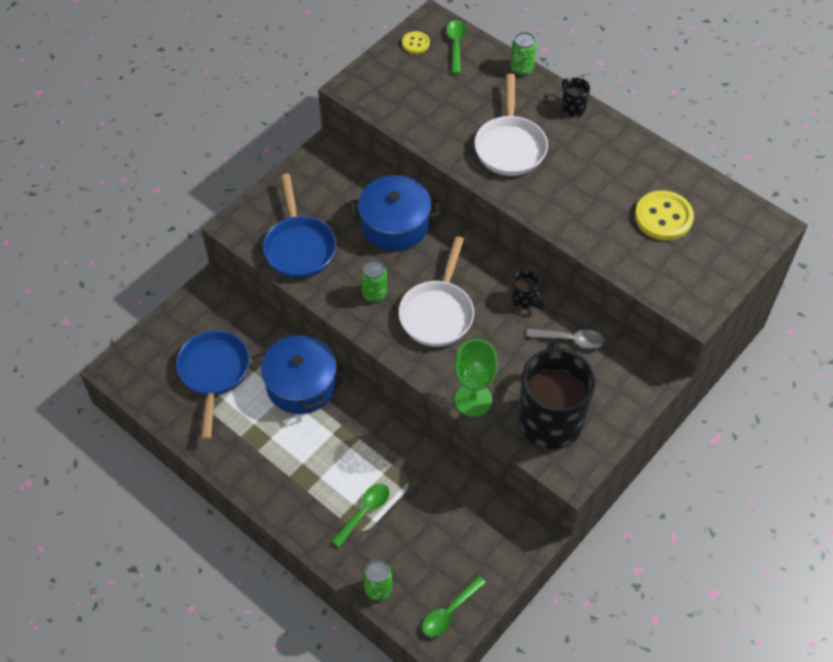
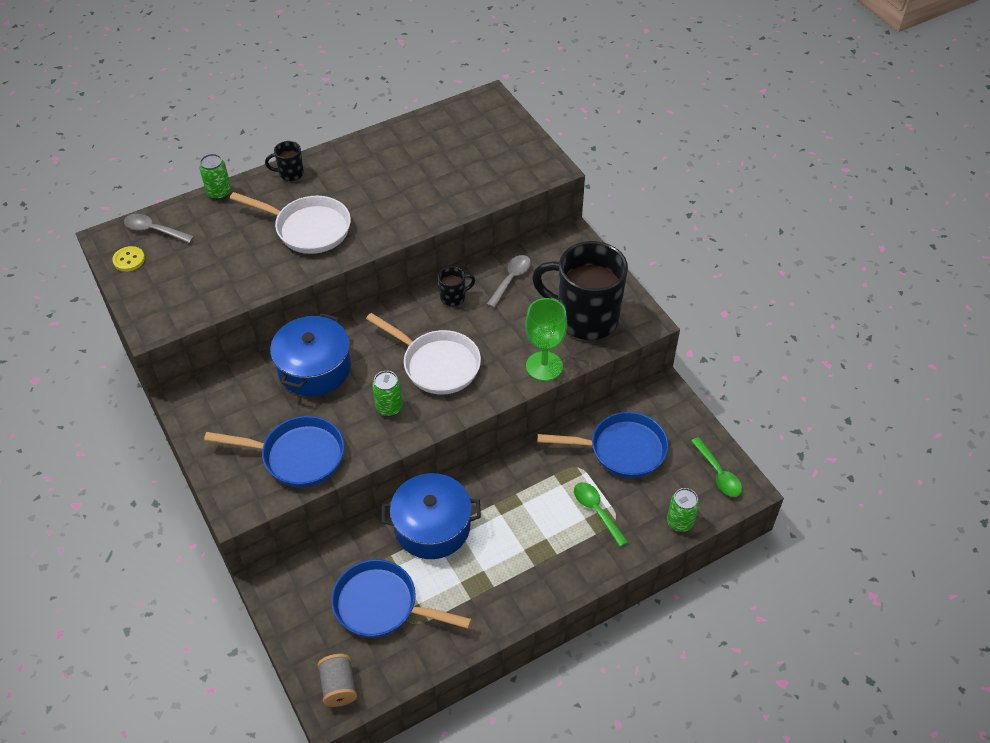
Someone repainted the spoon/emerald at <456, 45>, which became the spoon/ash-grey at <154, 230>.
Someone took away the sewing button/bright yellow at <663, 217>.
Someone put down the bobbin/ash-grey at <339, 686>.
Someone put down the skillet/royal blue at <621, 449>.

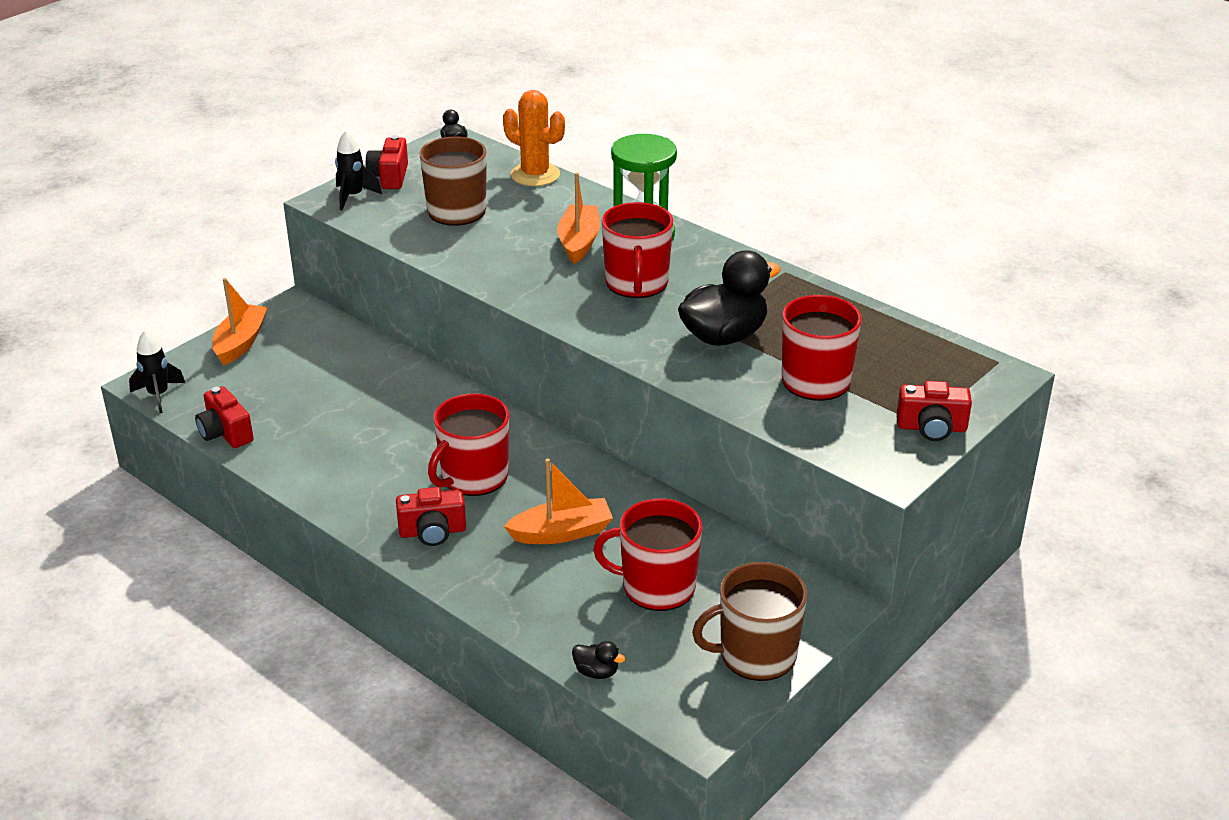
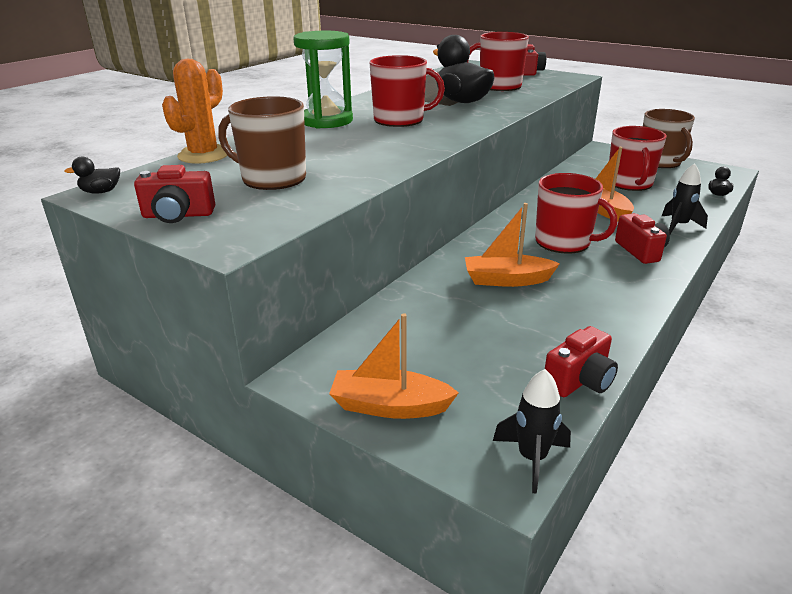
Someone carried the toy rocket/black from <353, 196> to <678, 226>.
Someone carried the sailboat/orange from <579, 242> to <506, 280>.

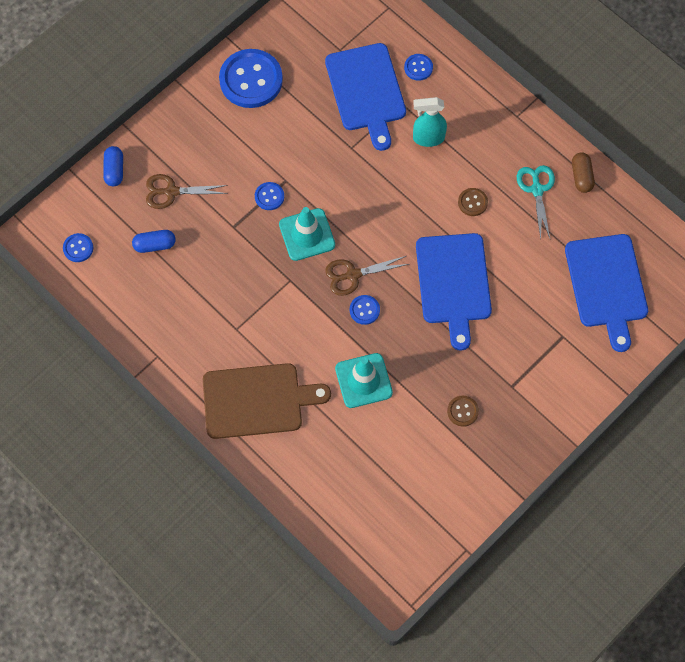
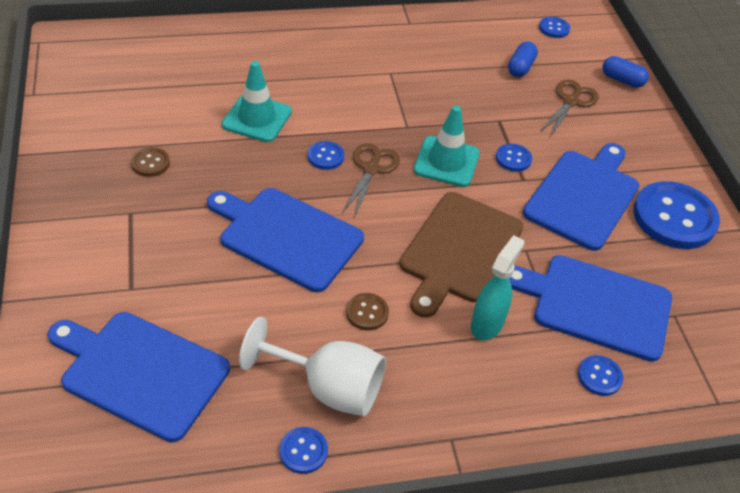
Someone carried the chopping board/brown from <257, 401> to <459, 250>.
Someone swapped the shears/teal at <537, 189> for the wine glass/snow-white at <328, 388>.
Someone swapped the capsule/brown at <581, 176> for the sewing button/royal blue at <303, 451>.
Someone put down the chopping board/royal blue at <584, 196>.

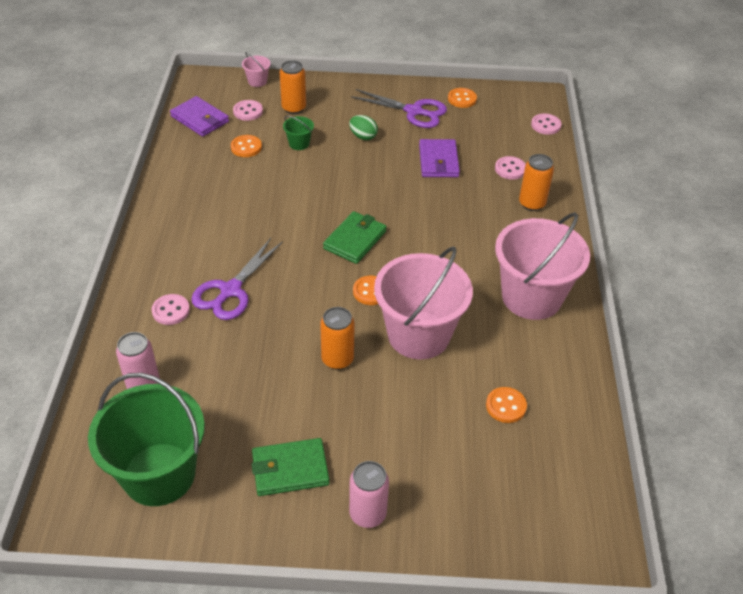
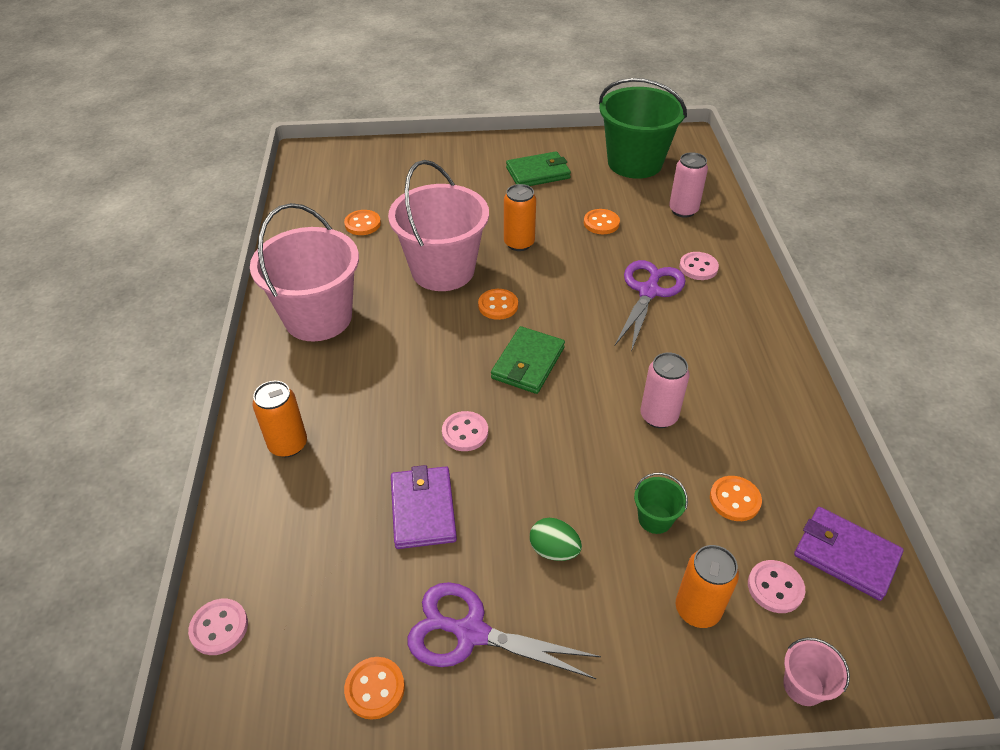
Someone carried the soda can/rosy from <367, 514> to <658, 416>.
Someone carried the sewing button/rosy from <510, 169> to <465, 432>.
Someone put down the sewing button/orange at <601, 223>.

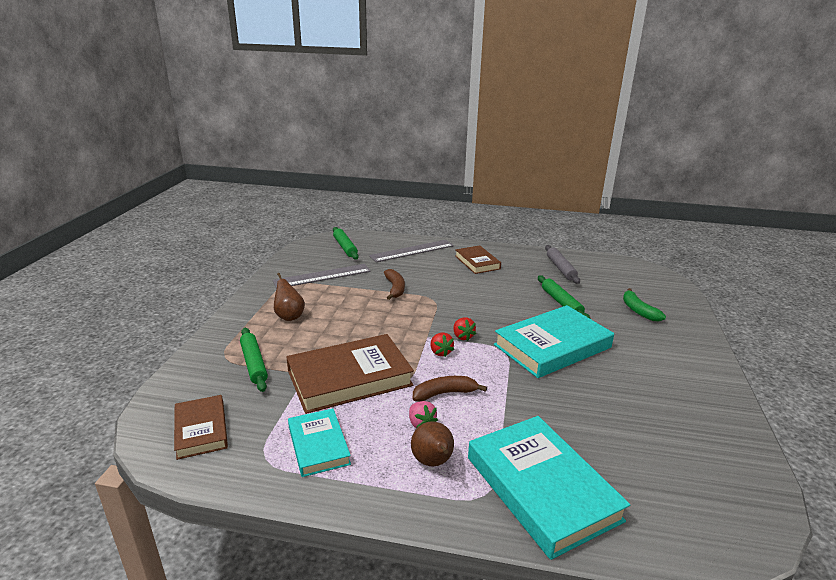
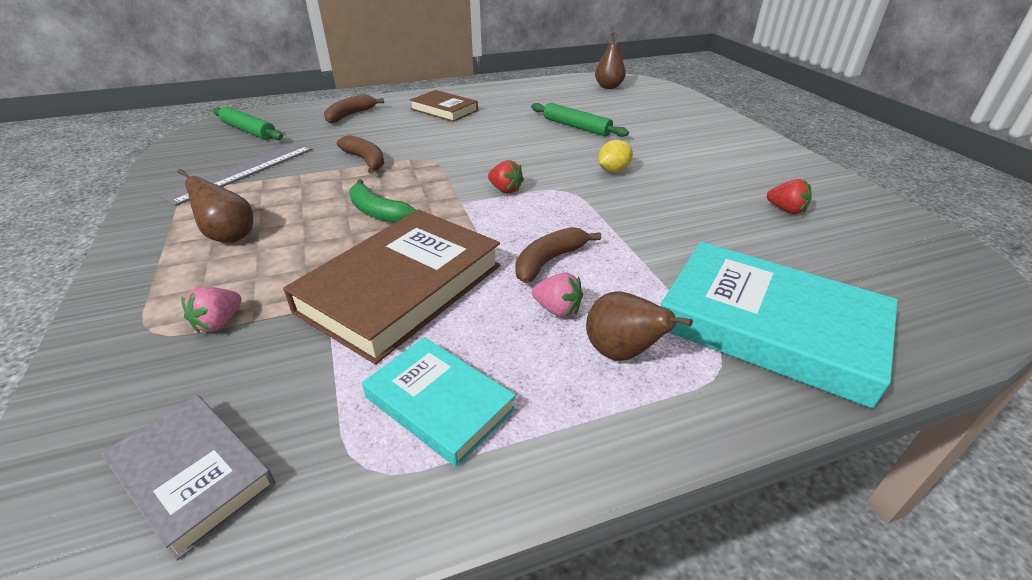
Someone repainted the hardcover/brown at <201, 430>, which became the hardcover/ash-grey at <193, 475>.
Someone swapped the dough roller/emerald at <254, 363> for the toy strawberry/rosy at <219, 323>.
Someone swapped the straightedge/ash-grey at <412, 251> for the banana fruit/brown at <350, 115>.
Someone carried the toy strawberry/crimson from <440, 352> to <786, 210>.
Someone swapped the hardcover/teal at <552, 346> for the citrus fruit/bright yellow at <613, 170>.
Someone took away the dough roller/ash-grey at <560, 268>.
Someone carried the banana fruit/emerald from <638, 311> to <378, 212>.
Someone put down the pear/brown at <608, 87>.

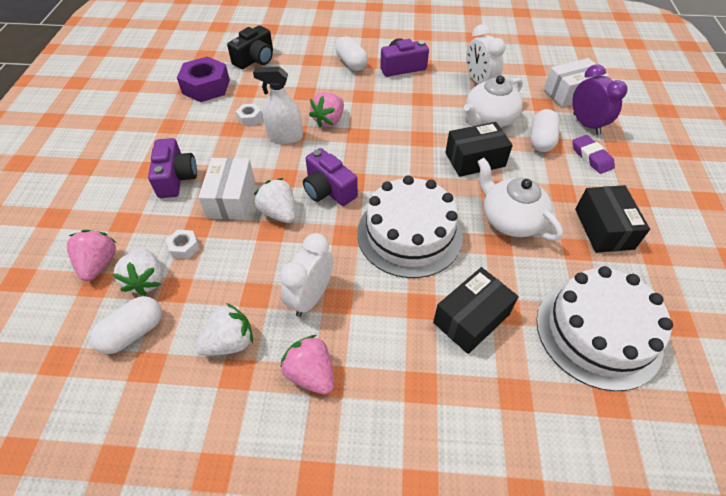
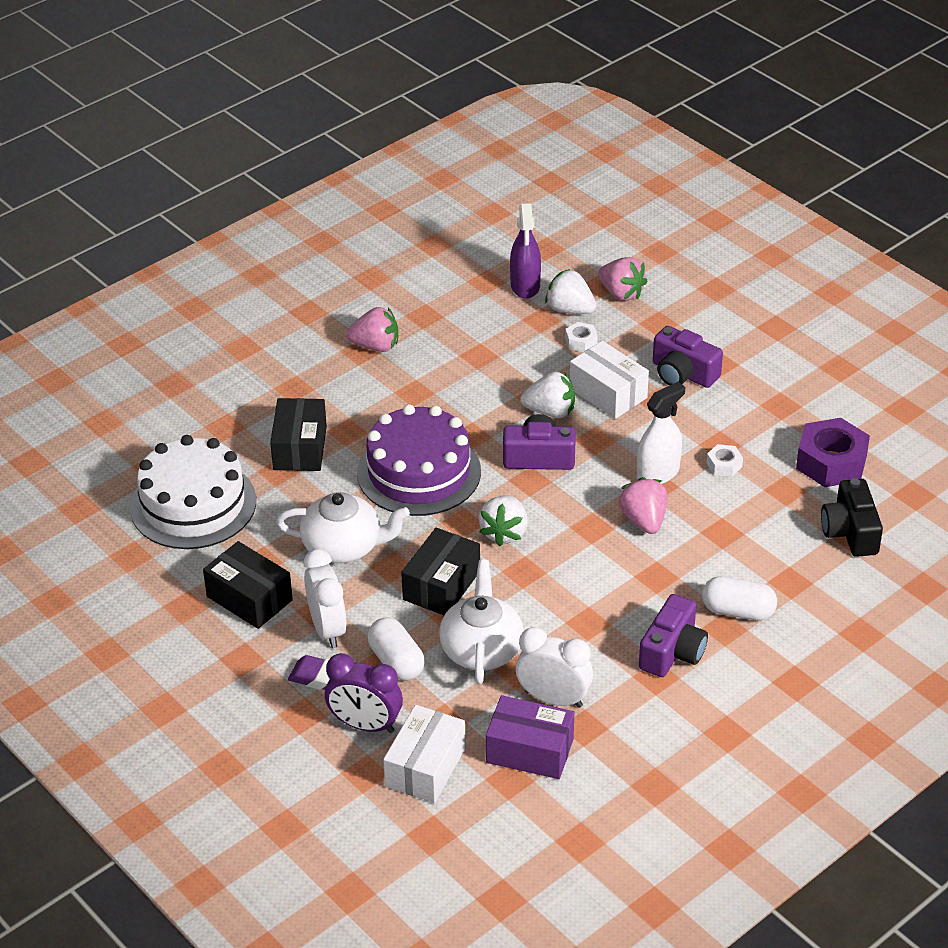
Someone swapped the capsule/snow-white at <133, 332> for the sprayer/violet at <525, 286>.
Someone carried the toy strawberry/snow-white from <230, 342> to <504, 533>.
Someone carried the clock/snow-white from <311, 297> to <327, 629>.
Someone repainted the gateau/snow-white at <409, 234>, which became the gateau/violet at <419, 472>.
Someone put down the box/violet at <529, 751>.

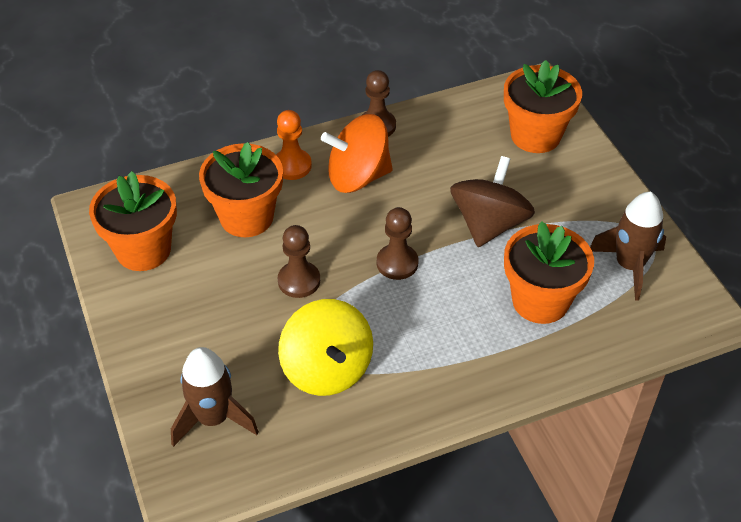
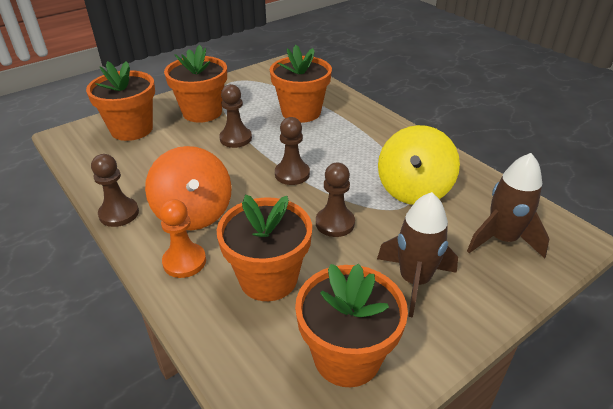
Someone rotated the toy top/bright yellow at <327, 369> by 150 degrees clockwise.
Someone swapped the toy top/brown at <489, 224> for the chess pawn/brown at <235, 138>.
Someone carried the toy rocket/brown from <629, 266> to <414, 281>.
Someone put down the flower pot/orange at <202, 112>.

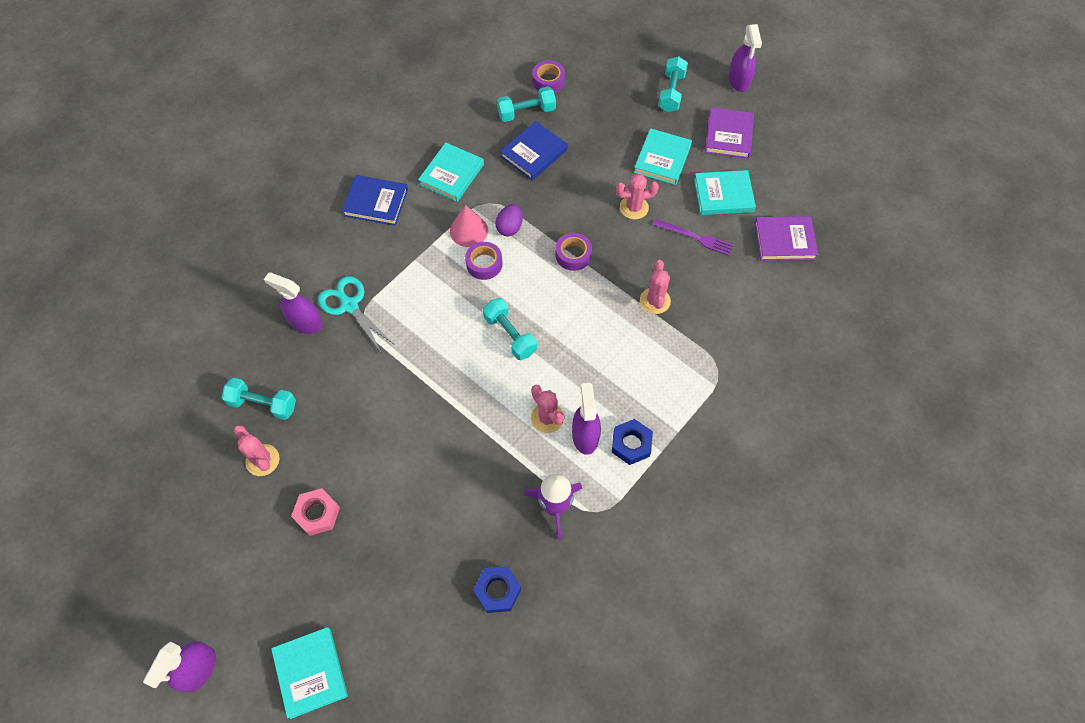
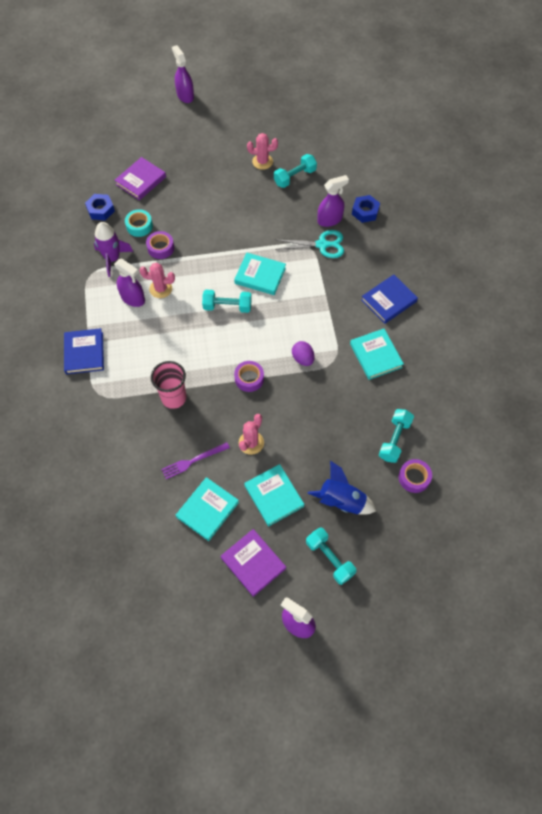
Someone carried the hardcover/teal from <311, 672> to <260, 275>.
Someone took away the nut/rosy at <317, 514>.
Someone took away the cone/rosy at <469, 230>.
Someone carried the sticky tape/violet from <484, 264> to <160, 248>.
Someone carried the hardcover/royal blue from <534, 153> to <84, 353>.
Someone carried the nut/royal blue from <631, 444> to <365, 212>.
Someone swapped the prickly plant/rosy at <655, 301> for the cup/rosy at <174, 398>.
Someone carried the hardcover/violet from <784, 240> to <141, 181>.
Someone put down the sticky tape/teal at <139, 226>.
Someone put down the toy rocket/royal blue at <341, 501>.

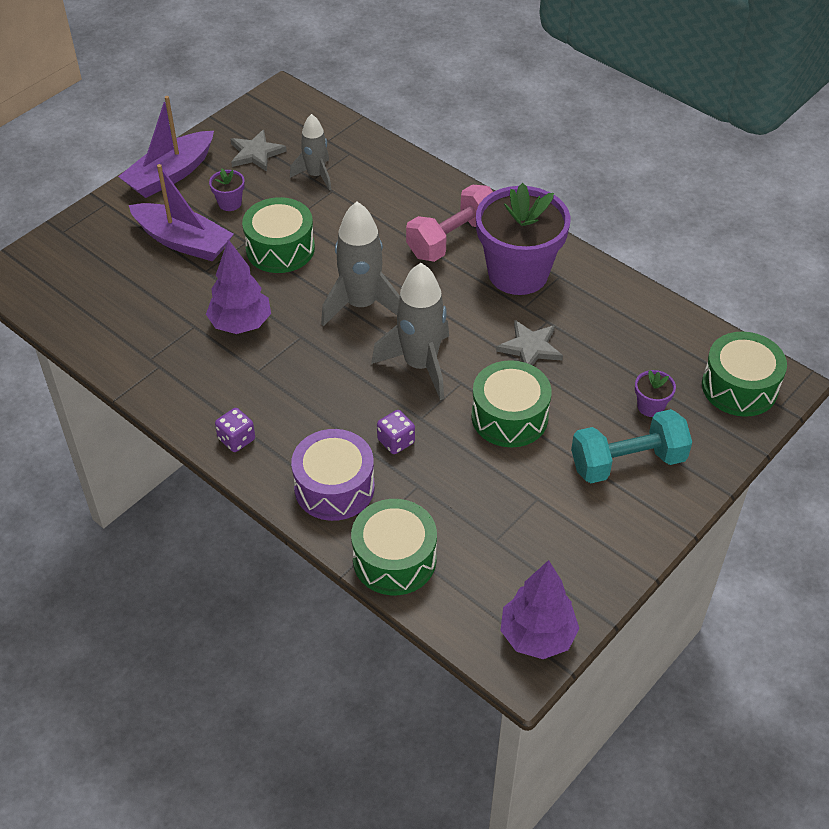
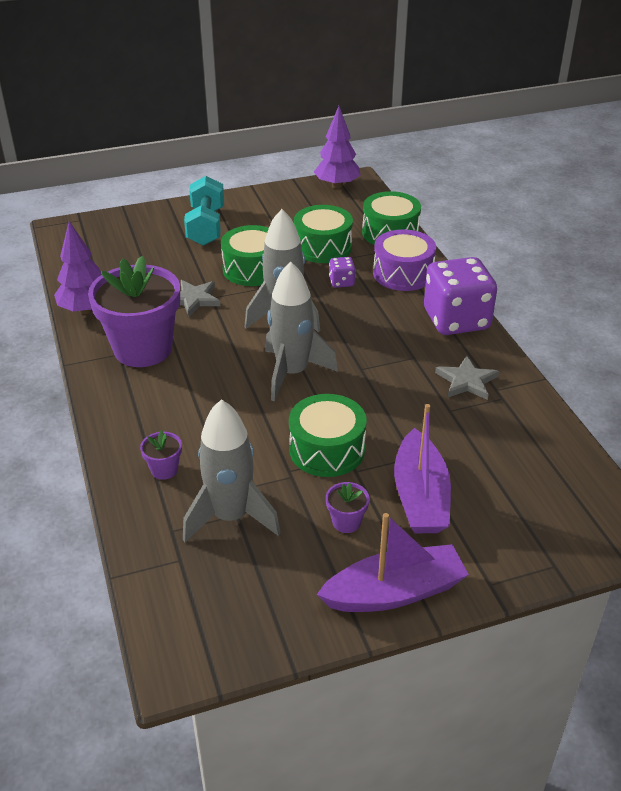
Someone rotated the sailboat/violet at <183, 241> by 150 degrees counterclockwise.
Someone carried the fir tree/violet from <241, 324> to <86, 310>.
Someone scaled the dice/violet at <236, 439> by 2.32.
Someone carried the five-pointed star/ash-grey from <256, 153> to <466, 381>.
Someone scaled the toy rocket/ash-grey at <316, 175> by 1.63.
Someone took away the free weight/rosy at <452, 239>.
Someone rotated the free weight/teal at <627, 462> by 75 degrees clockwise.
Someone carried the flower pot/violet from <650, 406> to <164, 470>.
Someone carried the snare drum/emerald from <739, 387> to <323, 247>.

